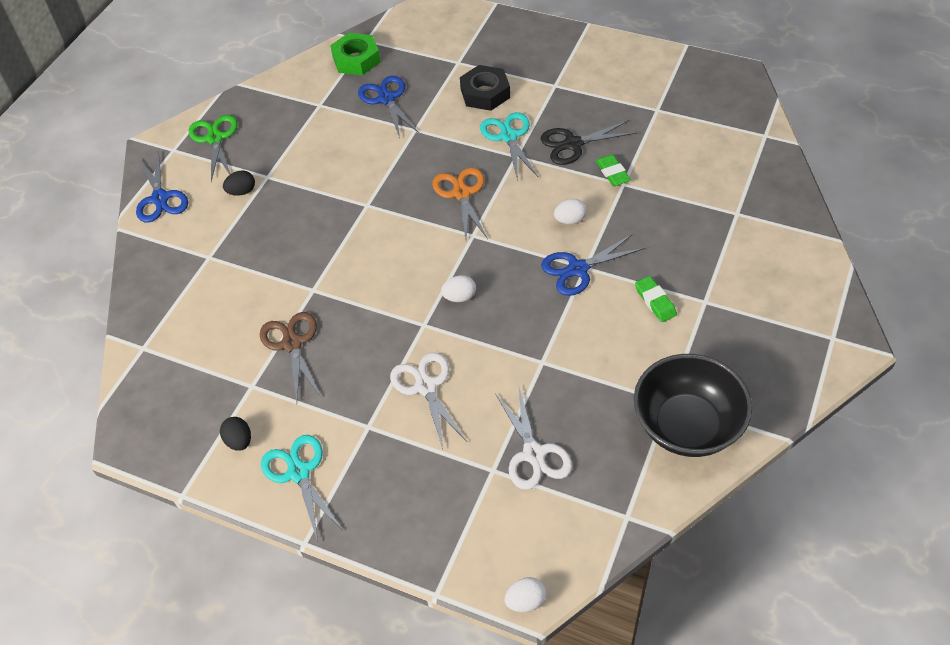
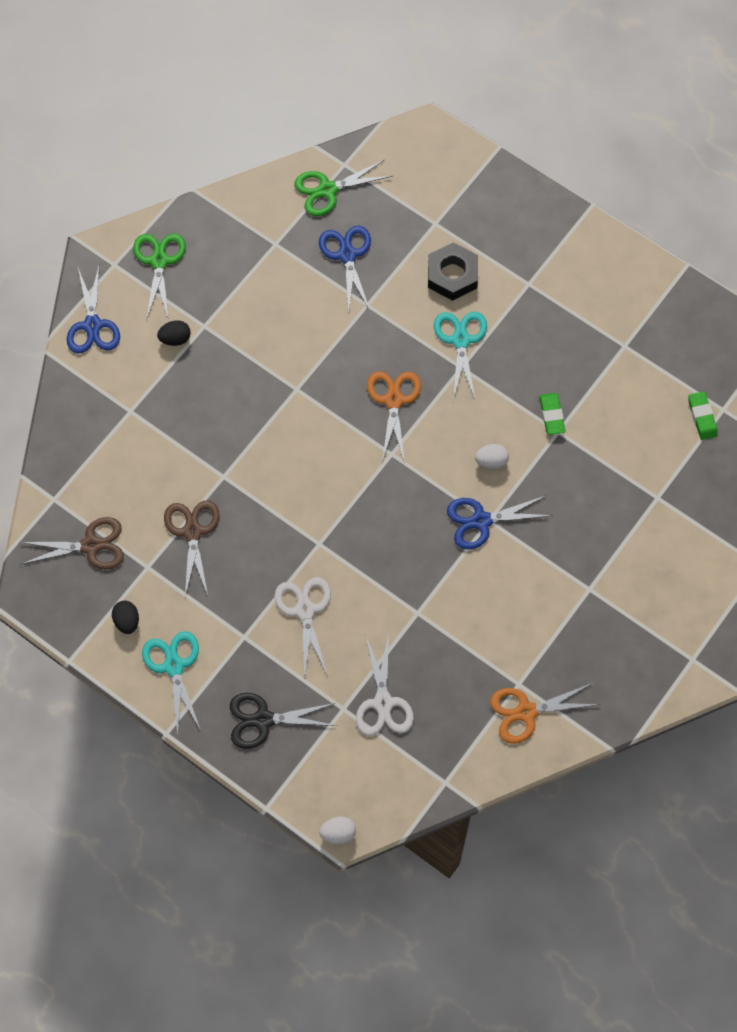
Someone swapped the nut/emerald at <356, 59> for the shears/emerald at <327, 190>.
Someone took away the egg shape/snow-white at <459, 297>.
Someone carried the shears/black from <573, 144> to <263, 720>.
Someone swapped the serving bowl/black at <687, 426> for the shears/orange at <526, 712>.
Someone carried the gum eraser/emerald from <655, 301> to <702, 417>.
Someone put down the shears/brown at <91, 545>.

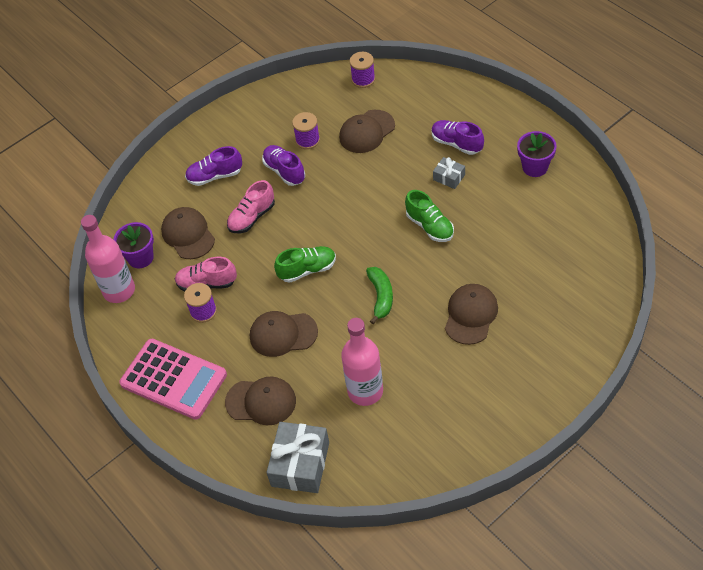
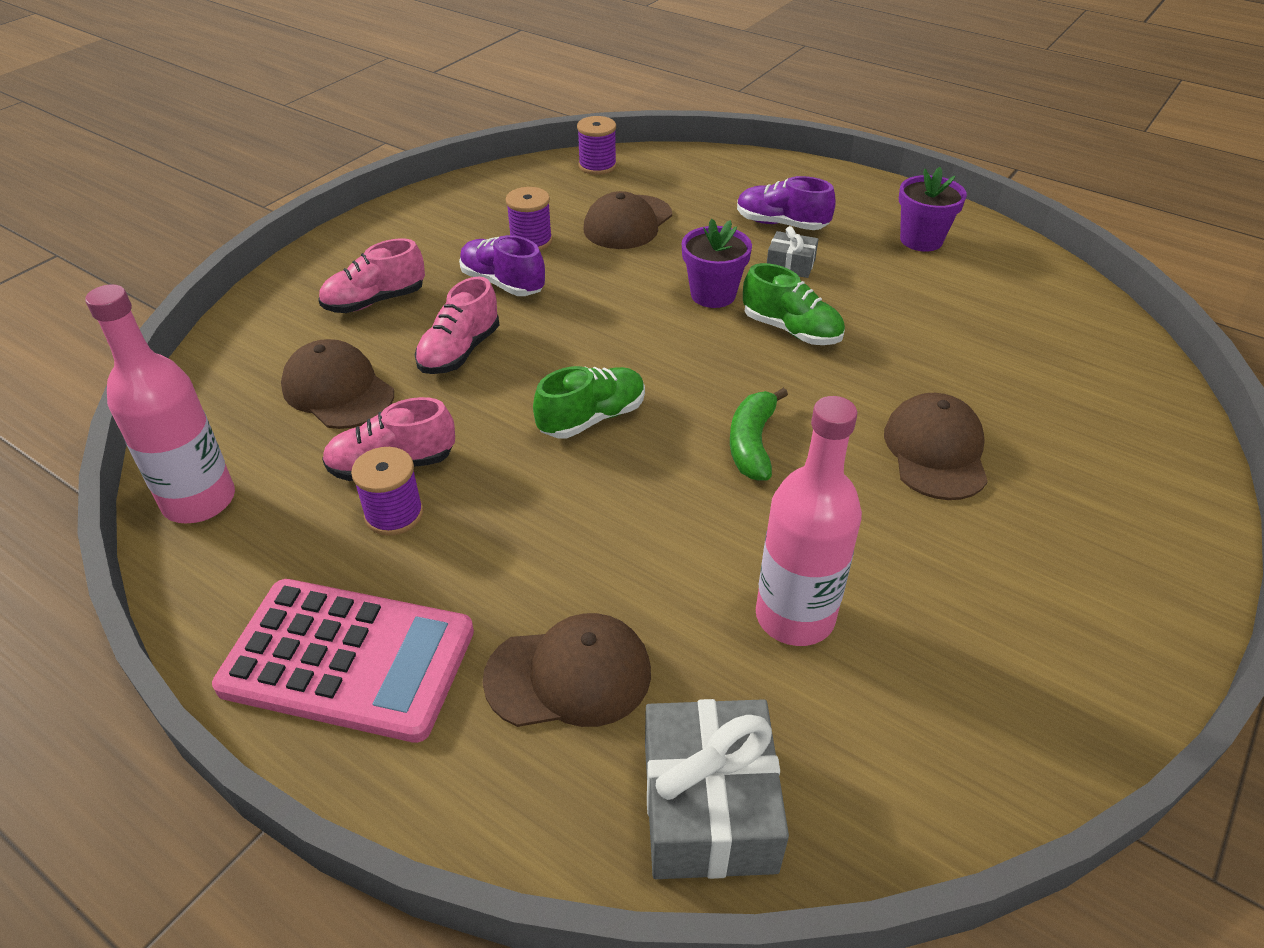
Someone carried the flower pot/violet from <140, 258> to <713, 294>.
Someone repainted the sneaker/violet at <215, 176>, which became the sneaker/rosy at <375, 301>.
Someone took away the cap/brown at <283, 334>.
Someone rotated the banana fruit/emerald at <381, 297> by 150 degrees counterclockwise.

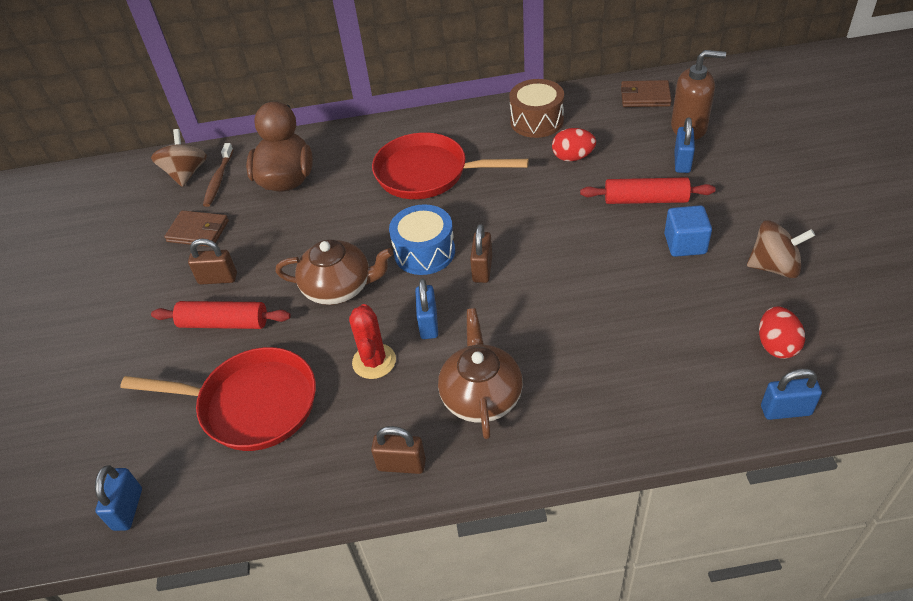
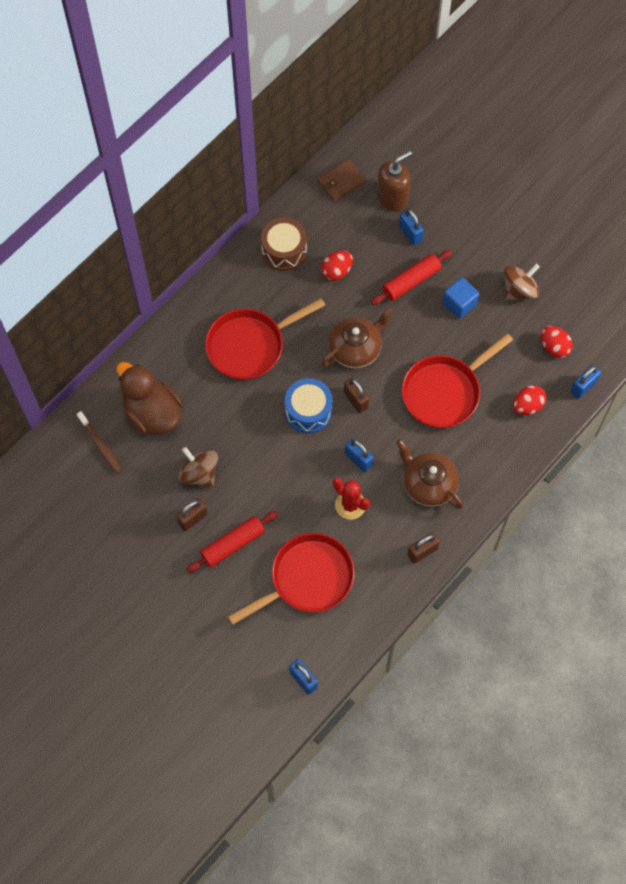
Someone carried the toy top/brown from <186, 174> to <199, 473>.
Someone took away the card wallet/brown at <198, 231>.
Someone carried the teapot/brown from <339, 288> to <355, 349>.
Someone put down the skillet/crimson at <445, 392>.
Someone put down the egg shape/crimson at <527, 406>.

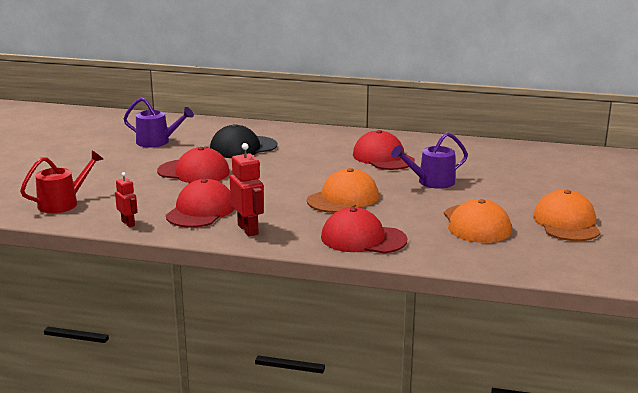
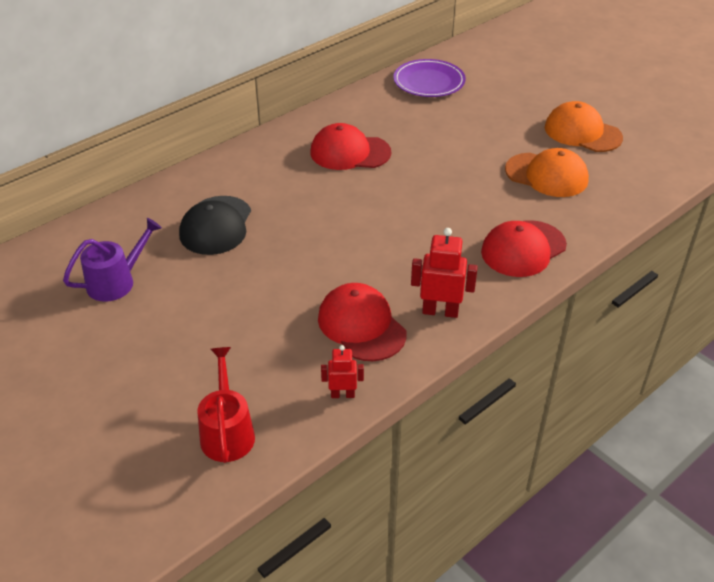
Someone took away the cap/crimson at <194, 172>.
Someone took away the cap/orange at <343, 198>.
Someone took away the sprinkling can/violet at <431, 182>.
Someone put down the plate/violet at <429, 82>.

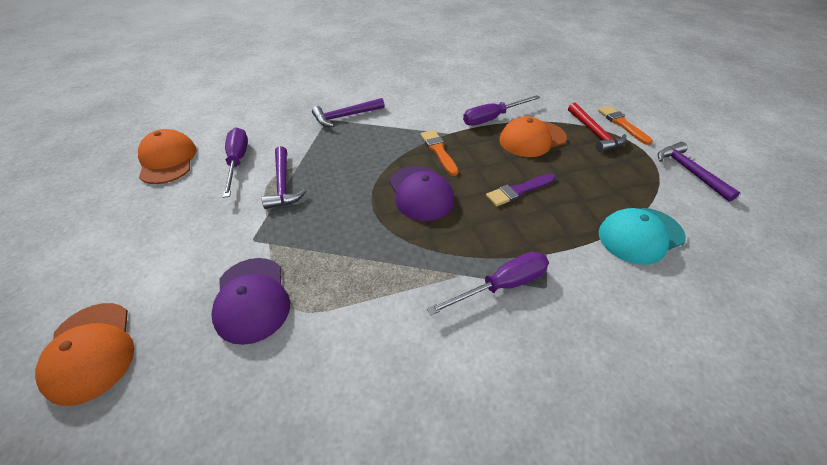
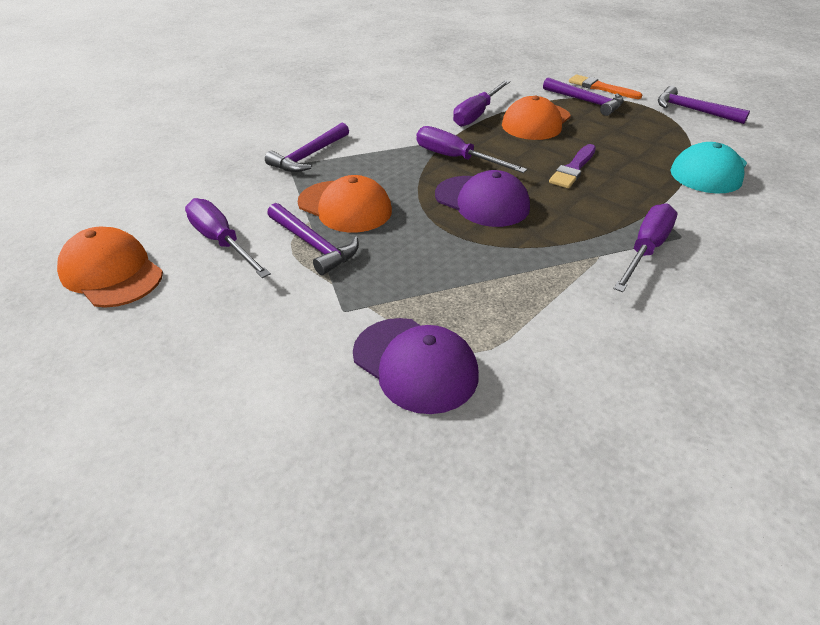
Someone carried the cap/orange from <90, 352> to <345, 207>.
Someone swapped the brush/orange at <438, 151> for the screwdriver/violet at <456, 158>.
Someone repainted the carpenter's hammer/crimson at <594, 133>, which became the carpenter's hammer/violet at <586, 101>.

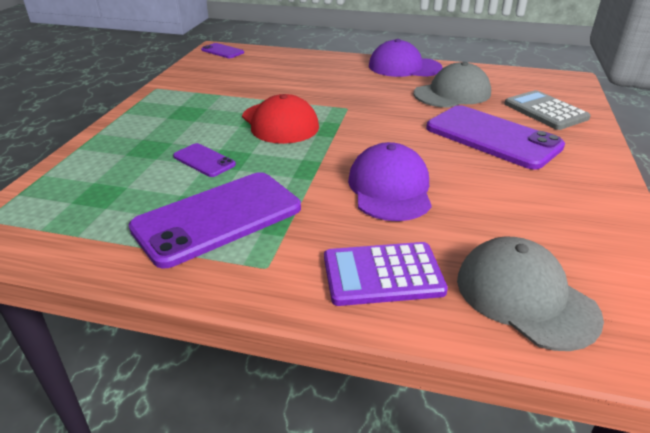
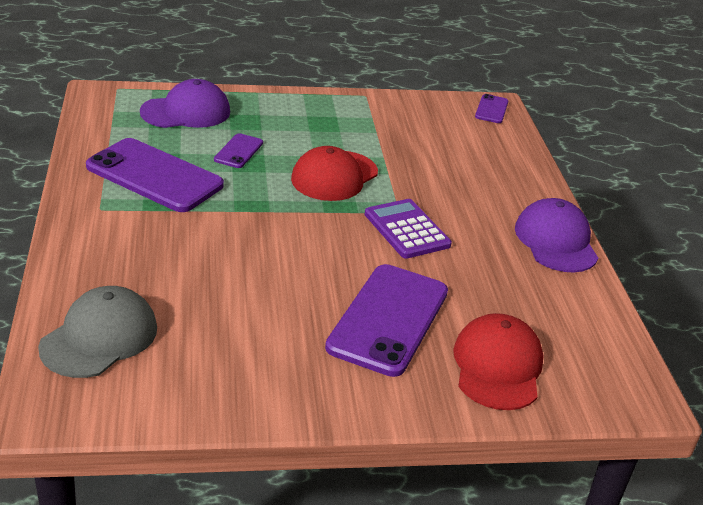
Someone carried the calculator/violet from <382, 274> to <407, 230>.
Someone carried the cap/violet from <390, 188> to <186, 112>.
Someone took away the cap/ash-grey at <452, 93>.
Someone swapped the calculator/ash-grey at <545, 111> for the cap/crimson at <497, 366>.

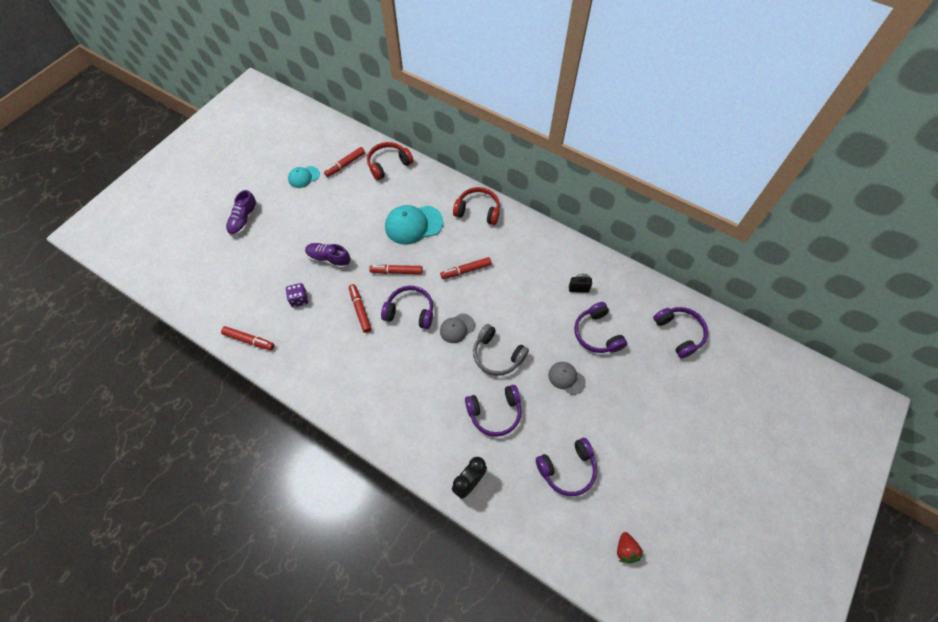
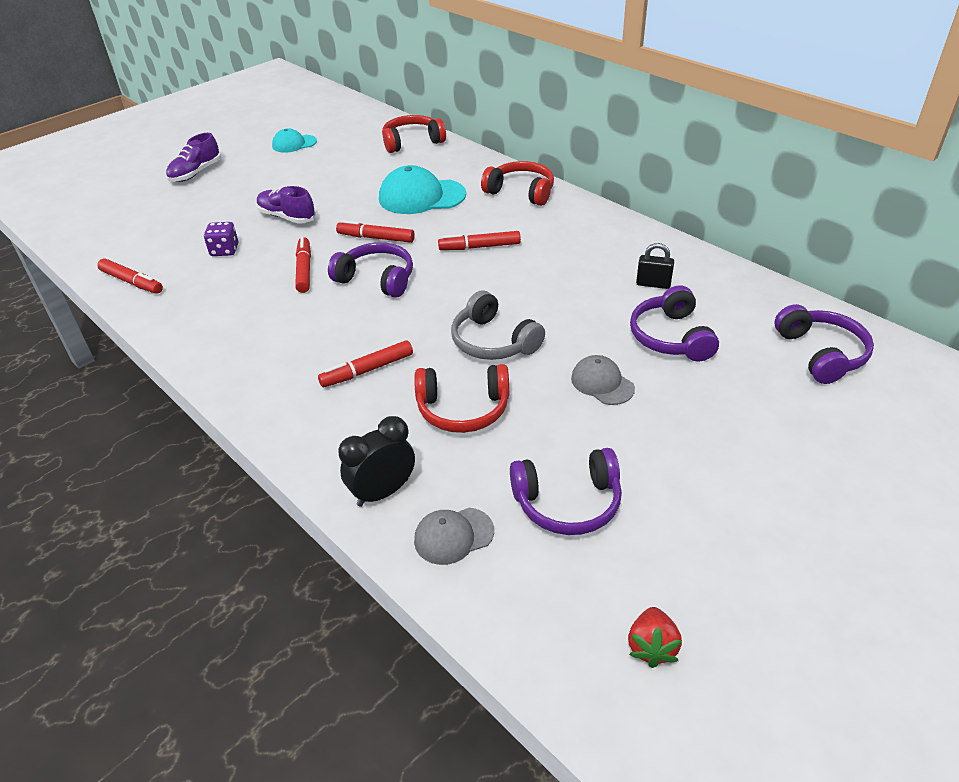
Someone carried the marker pen/crimson from <345, 164> to <367, 370>.
Someone carried the cap/ash-grey from <457, 328> to <453, 536>.
Someone repainted the headphones/violet at <495, 413>, which became the headphones/crimson at <463, 409>.

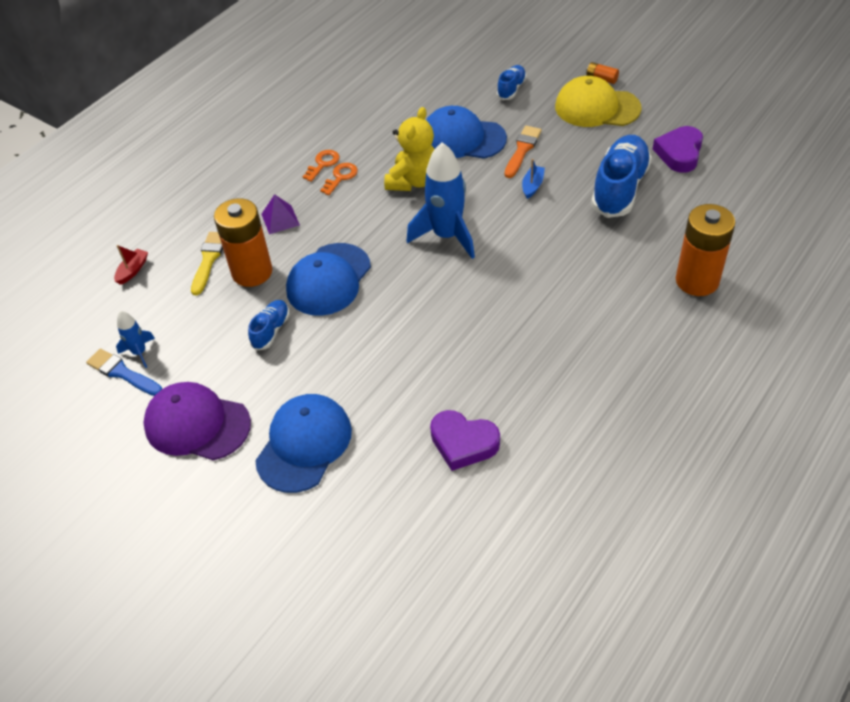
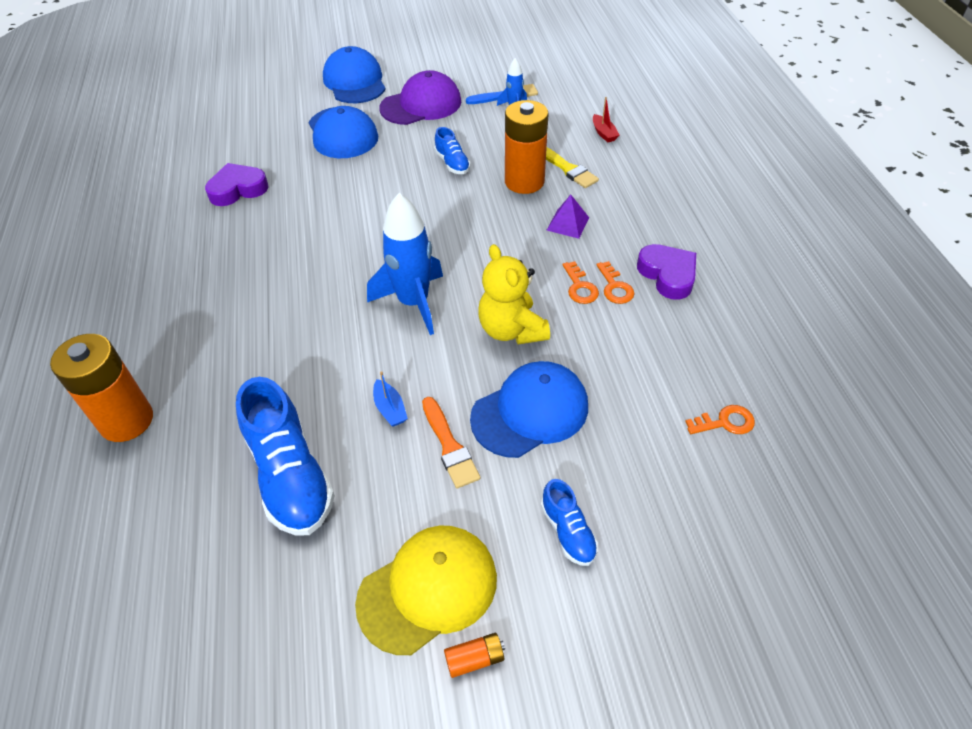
Someone carried the cap/royal blue from <328, 279> to <355, 82>.
Someone carried the love heart/violet from <679, 153> to <667, 275>.
Someone put down the door key/orange at <725, 422>.

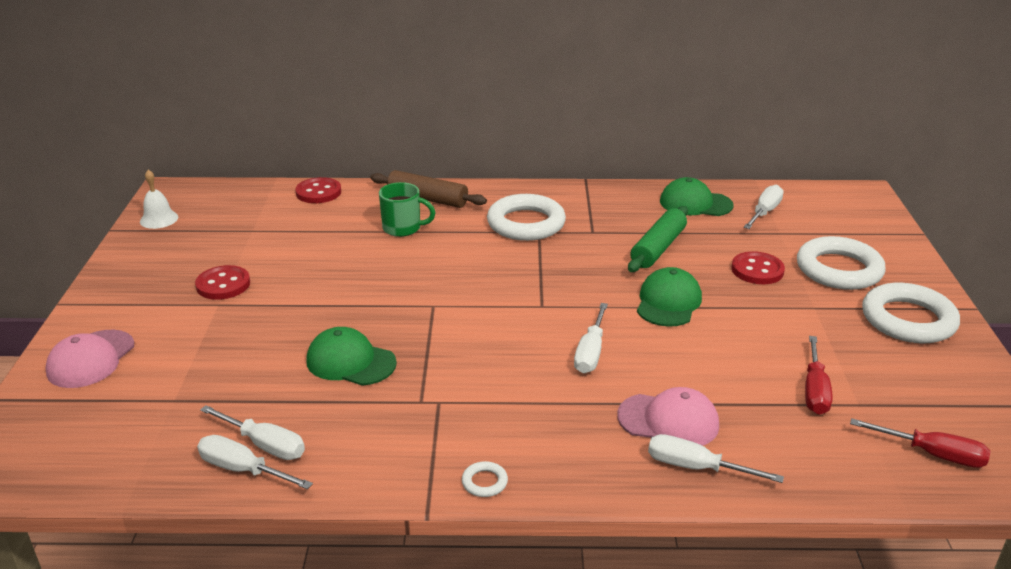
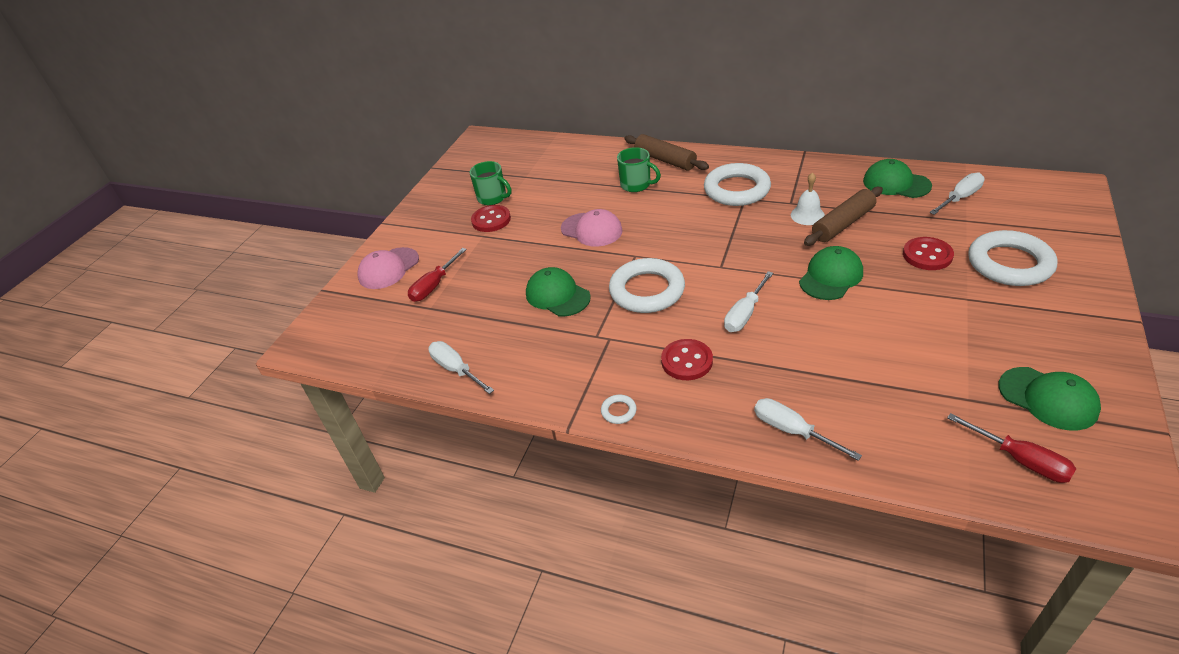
Someone carried the school bell/snow-white from <159, 219> to <807, 215>.
Someone took away the screwdriver/snow-white at <265, 445>.
Someone carried the sewing button/crimson from <318, 192> to <686, 361>.
Someone carried the cap/rosy from <668, 421> to <591, 230>.
Someone repainted the dough roller/emerald at <658, 248>, which became the dough roller/brown at <843, 224>.
Someone carried the screwdriver/crimson from <814, 391> to <434, 286>.
Someone carried the hoop/snow-white from <908, 320> to <647, 290>.
Someone put down the mug/emerald at <493, 198>.
Someone put down the cap/emerald at <1048, 398>.

